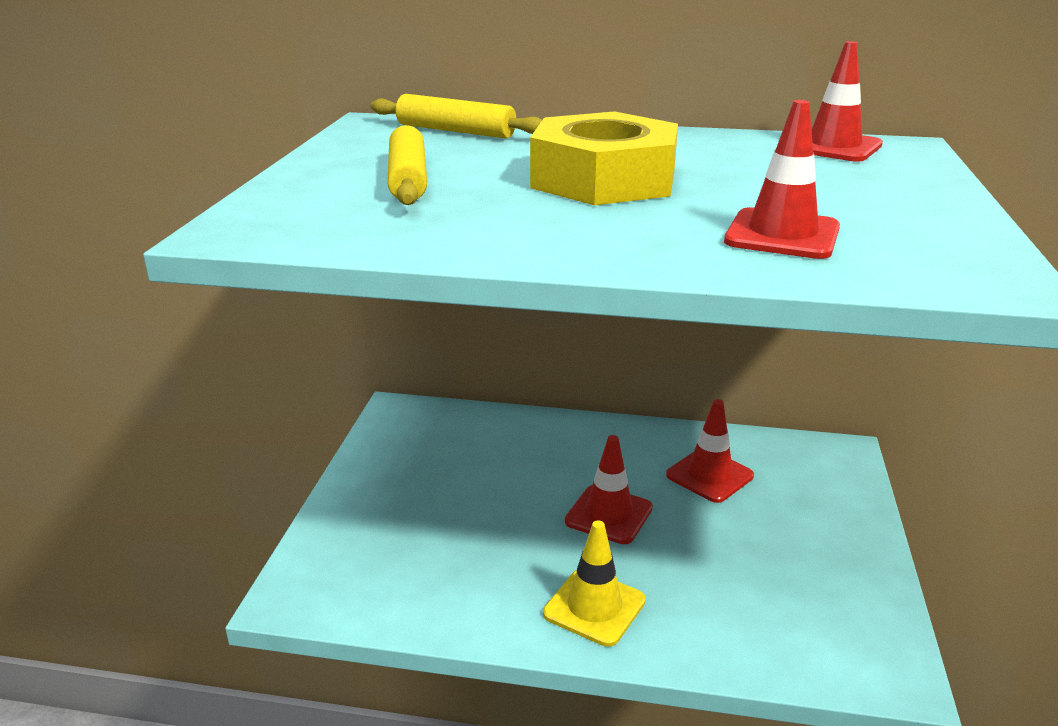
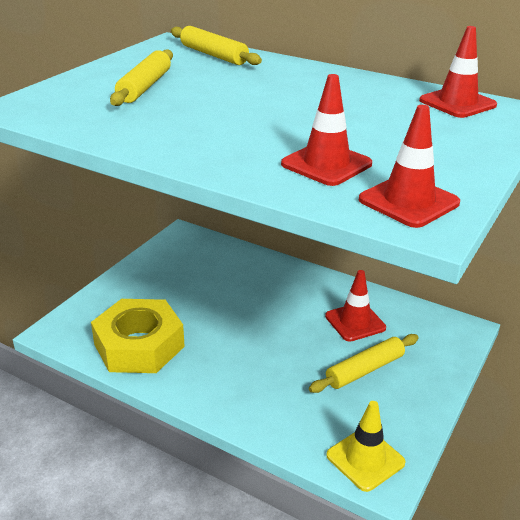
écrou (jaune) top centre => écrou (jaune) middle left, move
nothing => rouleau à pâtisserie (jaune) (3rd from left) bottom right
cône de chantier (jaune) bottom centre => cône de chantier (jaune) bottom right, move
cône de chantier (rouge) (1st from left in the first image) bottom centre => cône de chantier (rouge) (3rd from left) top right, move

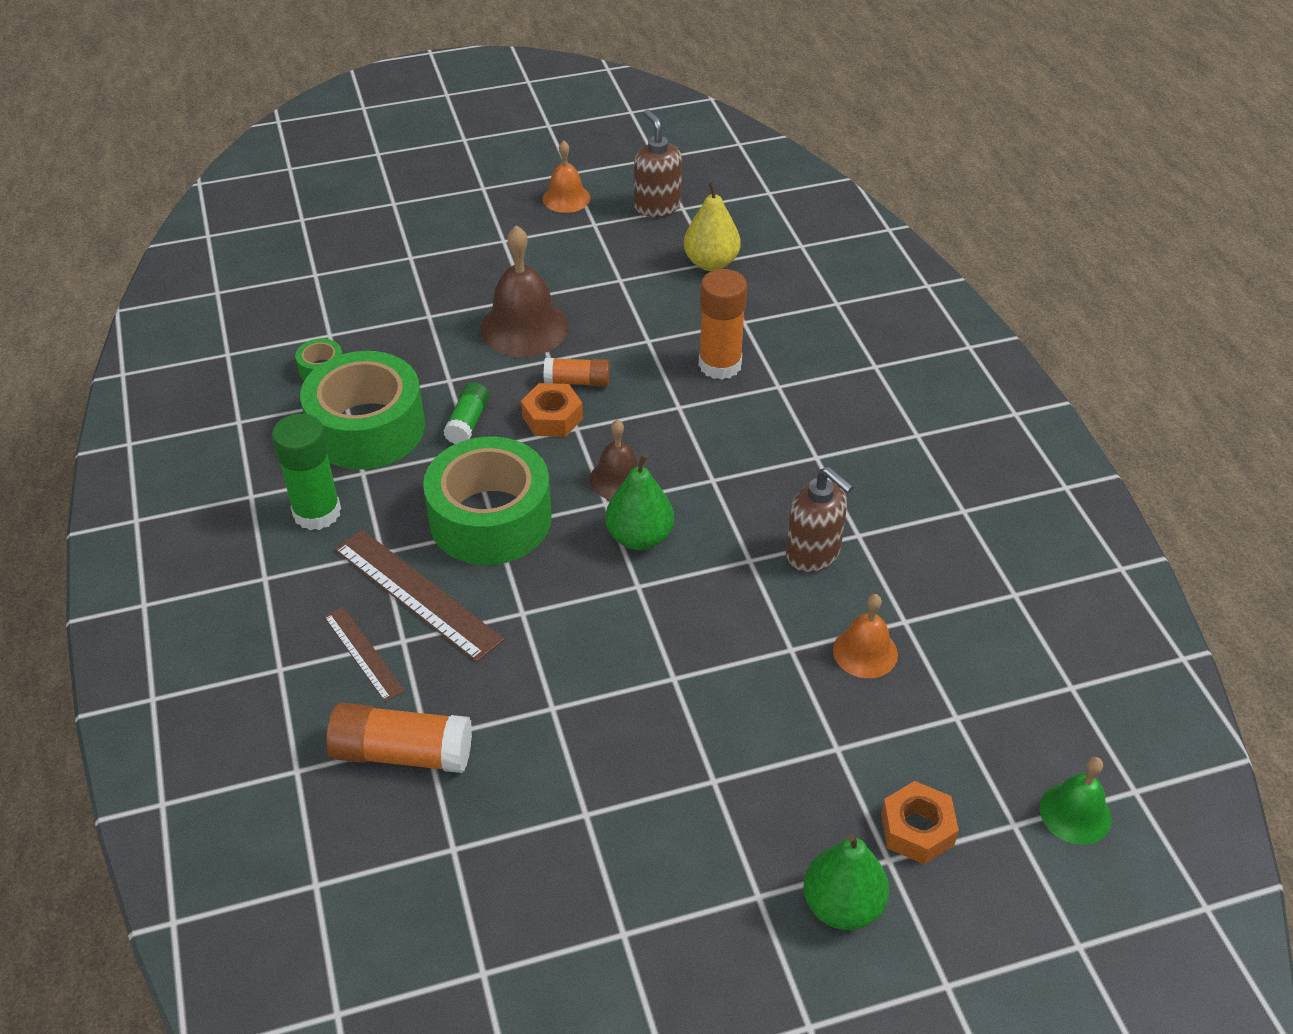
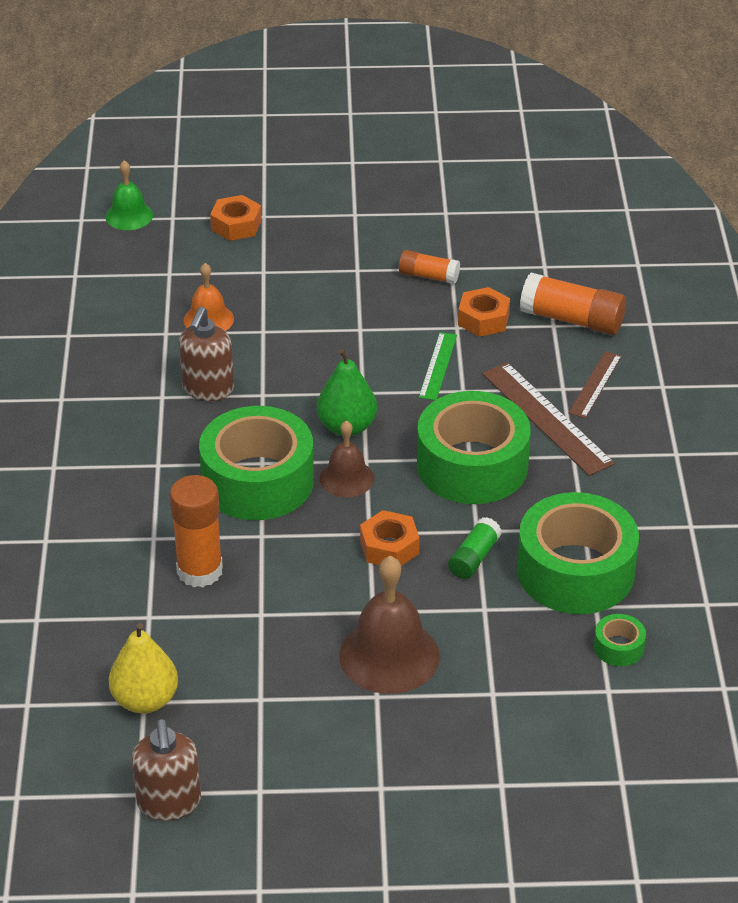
distributeur de savon (marron) (2nd from left) centre => distributeur de savon (marron) (2nd from left) middle left, 135 degrees counterclockwise
nothing => ruban adhésif (vert) (1st from left) centre
bâton de colle (orange) (2nd from left) centre => bâton de colle (orange) (2nd from left) top centre, move
nothing => règle (vert) centre
nothing => écrou (orange) (3rd from left) centre
règle (marron) (1st from left in the first image) middle left => règle (marron) (2nd from left) middle right, 45 degrees clockwise
bâton de colle (vert) (1st from left) middle left => nothing
cloche (orange) (1st from left) top centre => nothing
poire (vert) (2nd from left) bottom centre => nothing

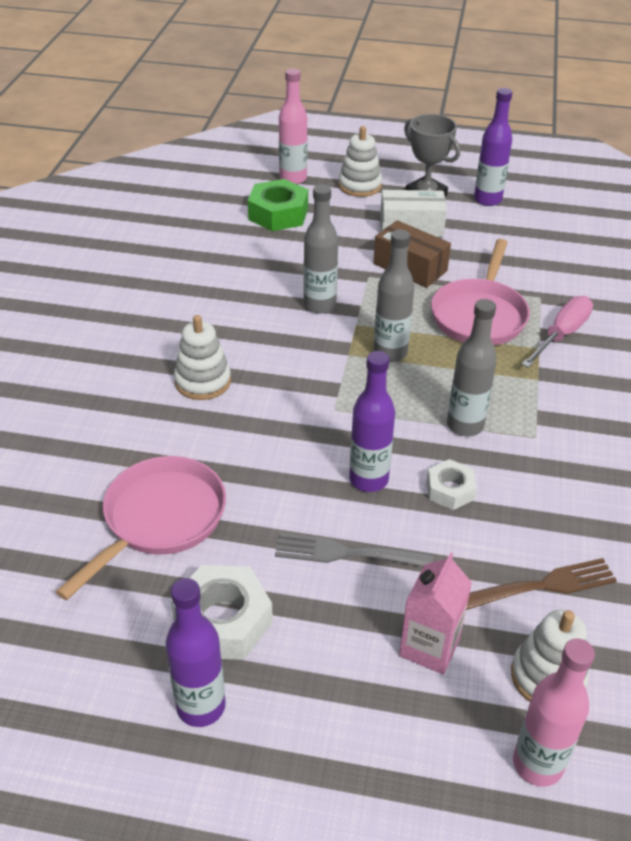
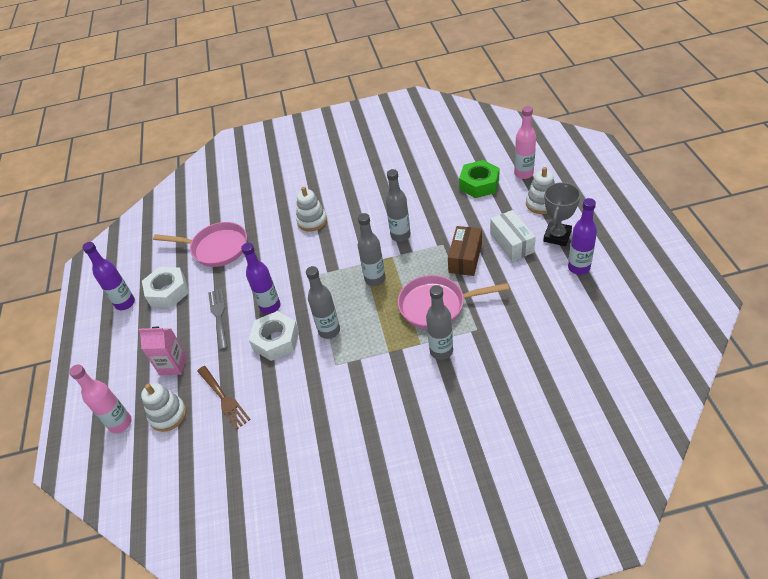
écrou (blanc) (2nd from left) middle right => écrou (blanc) (2nd from left) centre, x1.68
tournevis (rose) middle right => bouteille (gris) (4th from left) centre

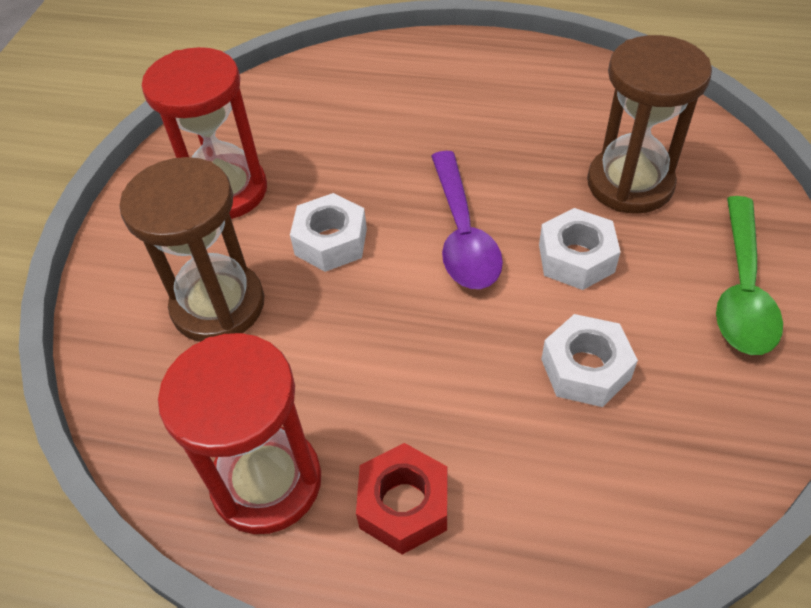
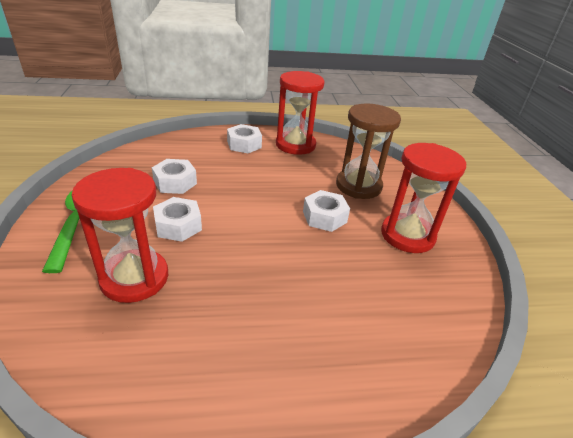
sablier (marron) (2nd from left) top right => sablier (rouge) (1st from left) middle left
écrou (rouge) bottom centre => écrou (blanc) (3rd from left) top centre
cuillère (violet) centre => nothing

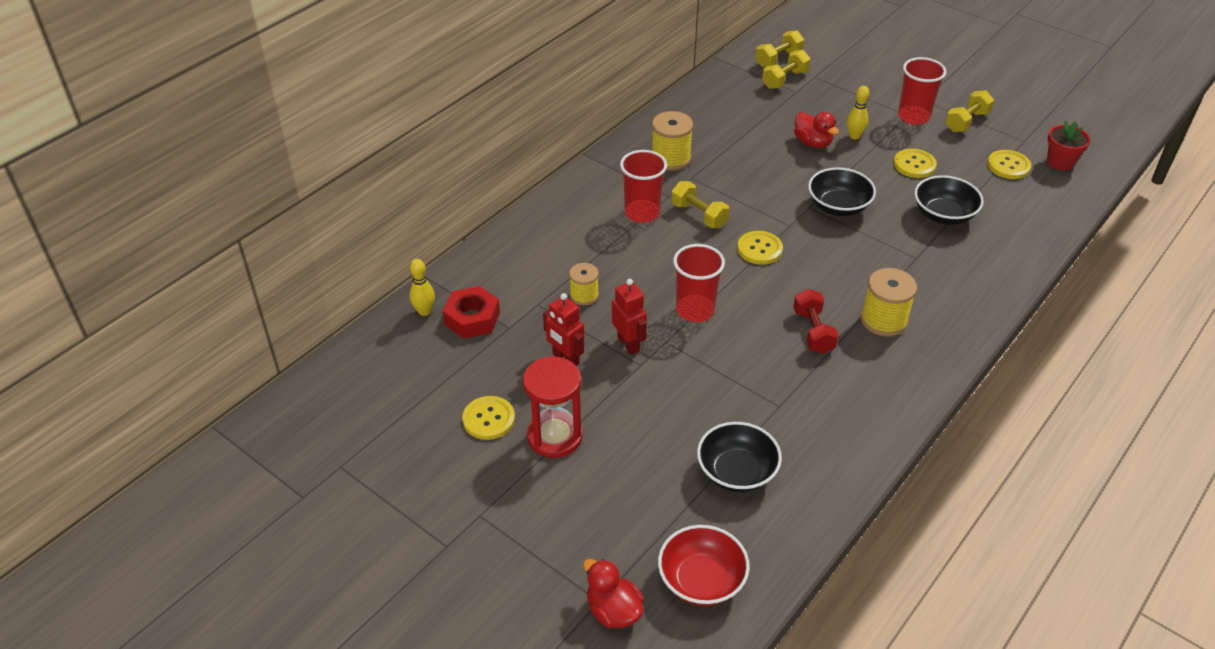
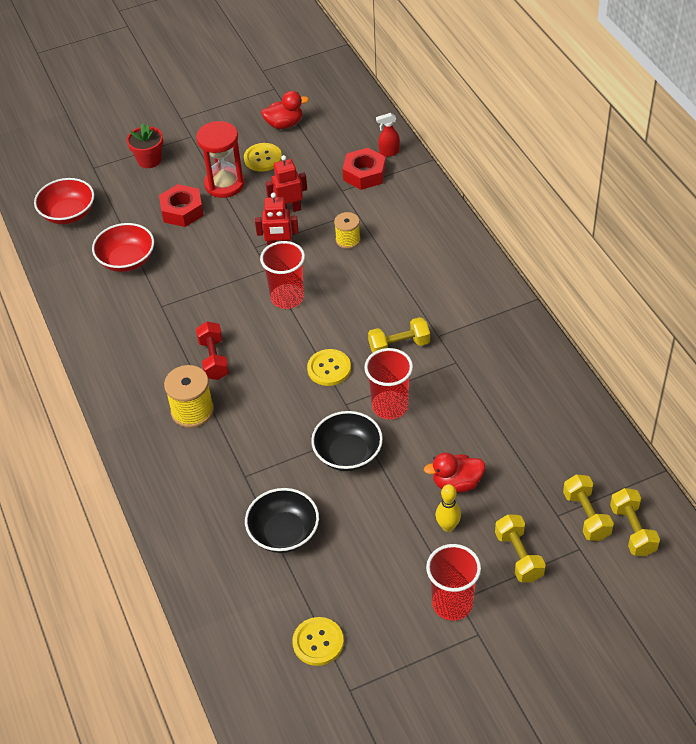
bol (noir) (1st from left) bottom centre => bol (rouge) (2nd from left) top left
pot de fleurs (rouge) top right => pot de fleurs (rouge) top left, move
nothing => écrou (rouge) (1st from left) top left
haltère (rouge) middle right => haltère (rouge) middle left, 60 degrees clockwise
canard (rouge) (1st from left) bottom centre => canard (rouge) (1st from left) top centre, move
gobelet (rouge) (1st from left in the first image) top centre => gobelet (rouge) (2nd from left) centre, move
quille (jaune) (1st from left) centre => vaporisateur (rouge) top centre
haltère (jaune) (4th from left in the first image) top right => haltère (jaune) (2nd from left) bottom right, move
bobine (jaune) (2nd from left) top centre => nothing
bouton (jaune) (3rd from left) top right => nothing

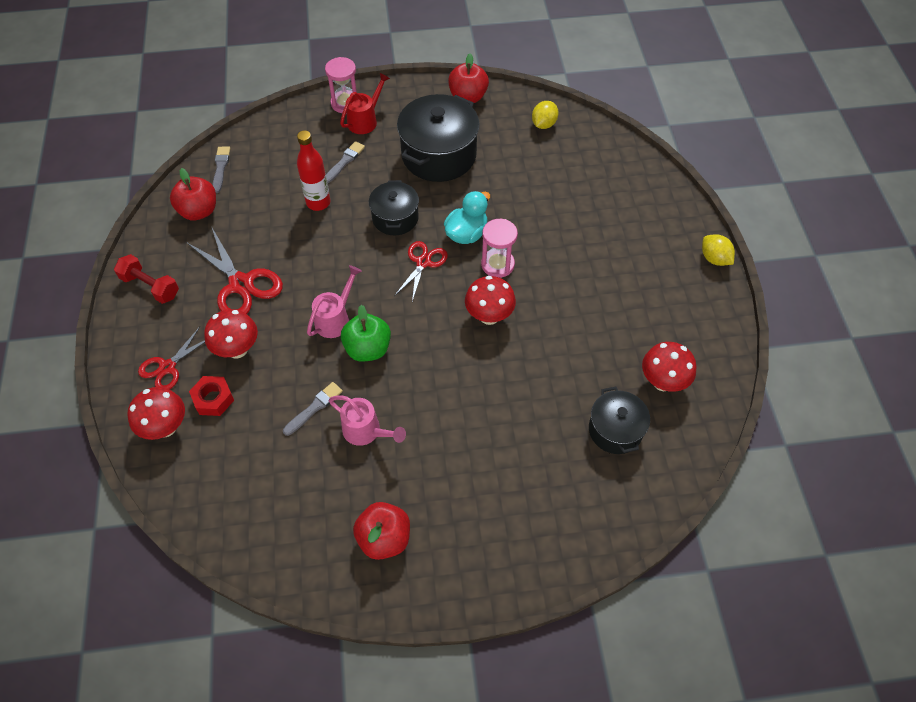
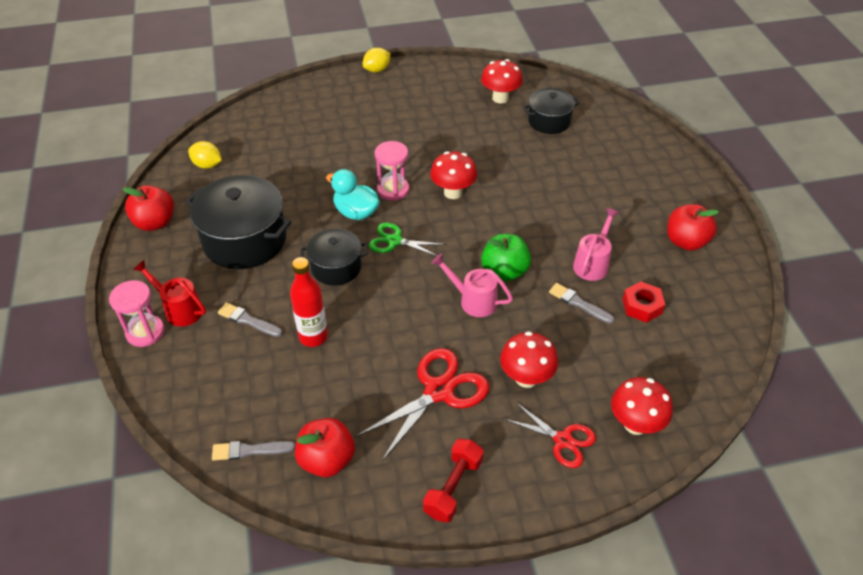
ciseaux (rouge) (3rd from left) centre => ciseaux (vert) centre
écrou (rouge) middle left => écrou (rouge) middle right, move

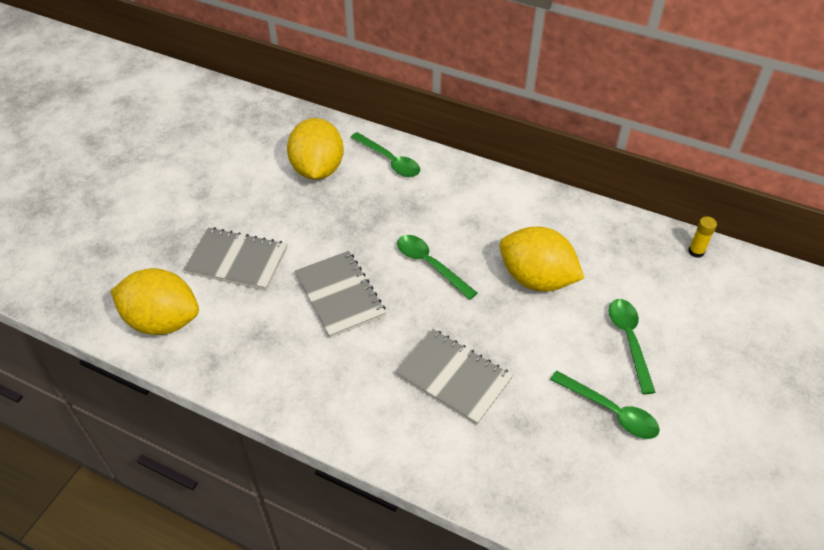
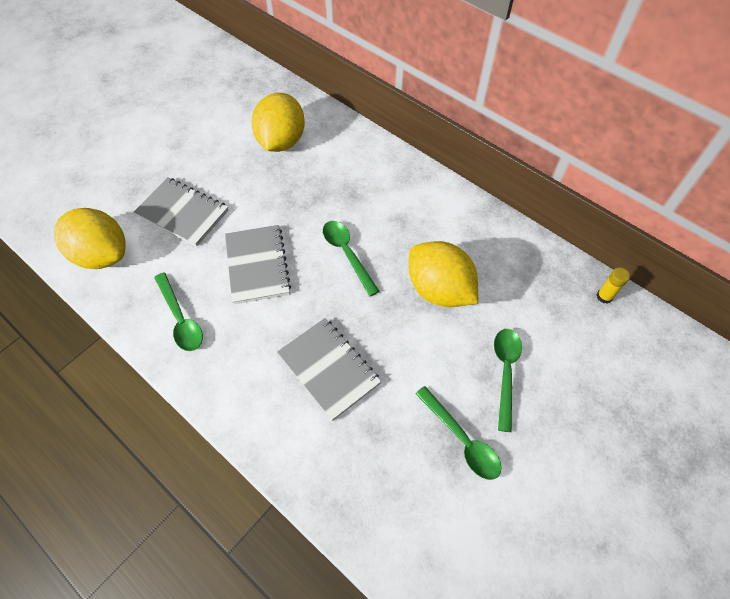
cuillère (vert) (1st from left) top centre => cuillère (vert) (1st from left) middle left, move

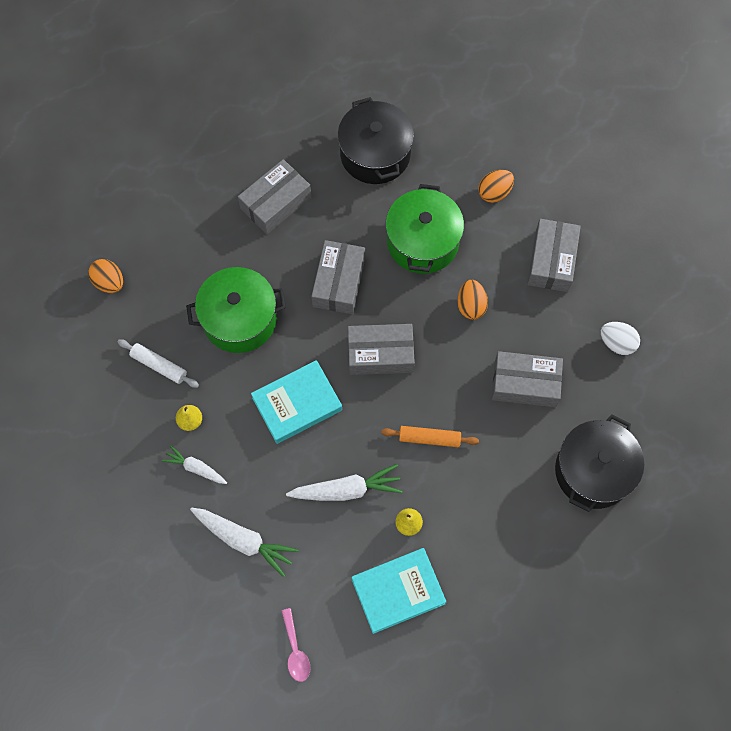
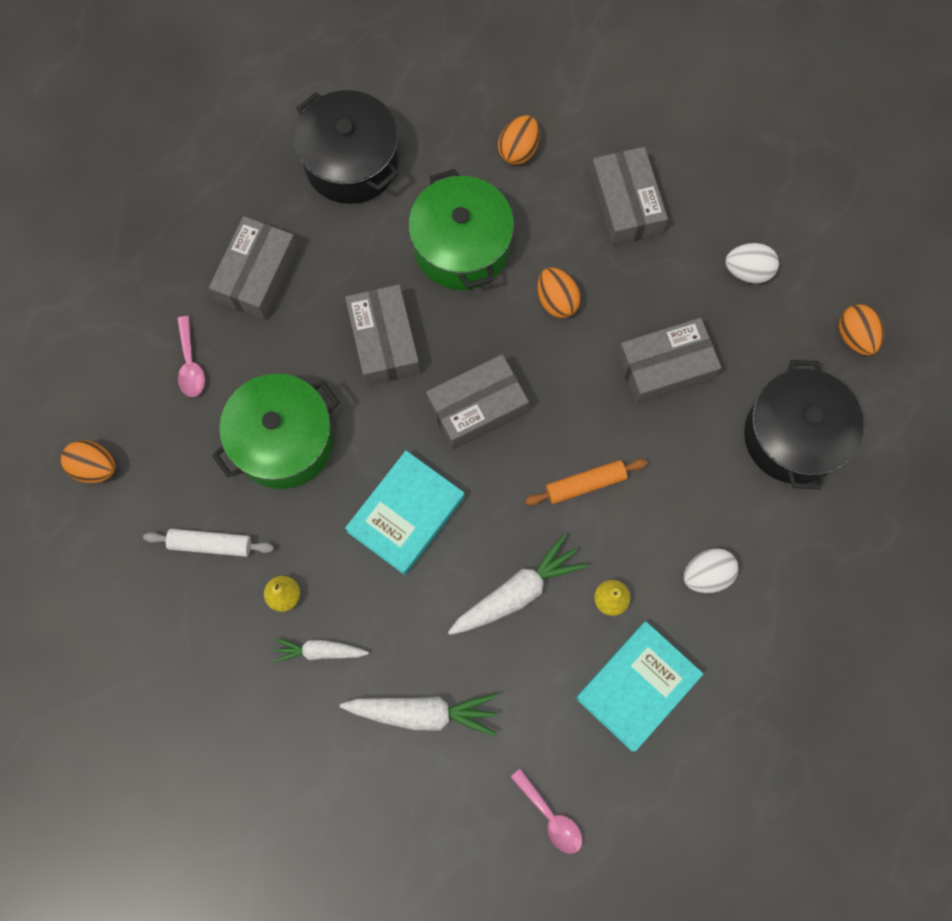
nothing => cuillère (rose) (1st from left) middle left
nothing => œuf (blanc) (1st from left) middle right
nothing => œuf (orange) (4th from left) middle right

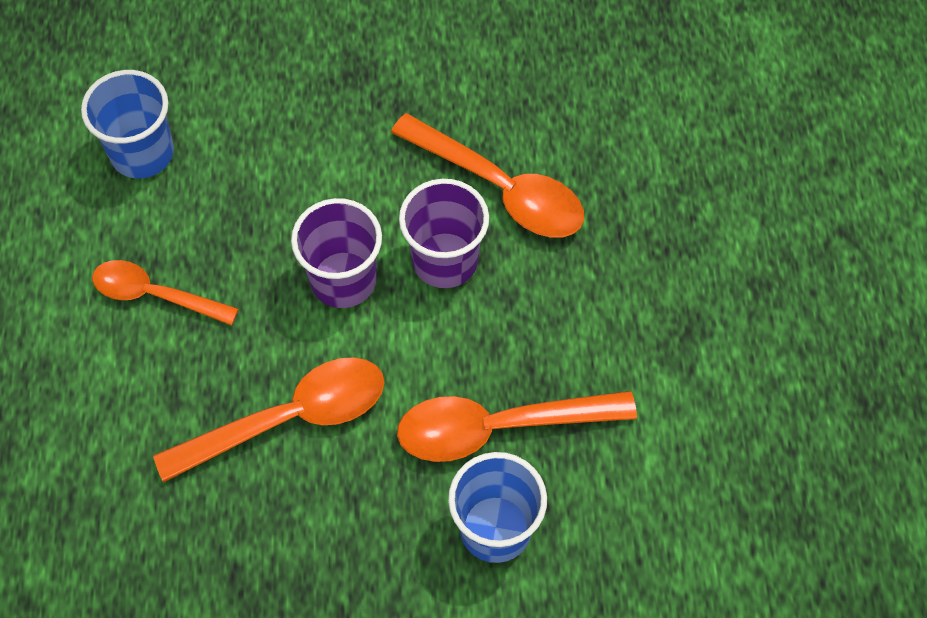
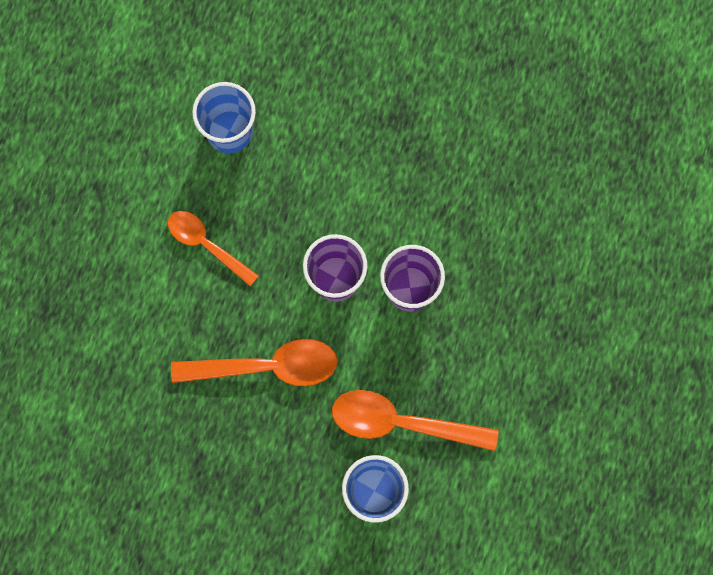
cuillère (orange) (3rd from left) top centre => nothing

